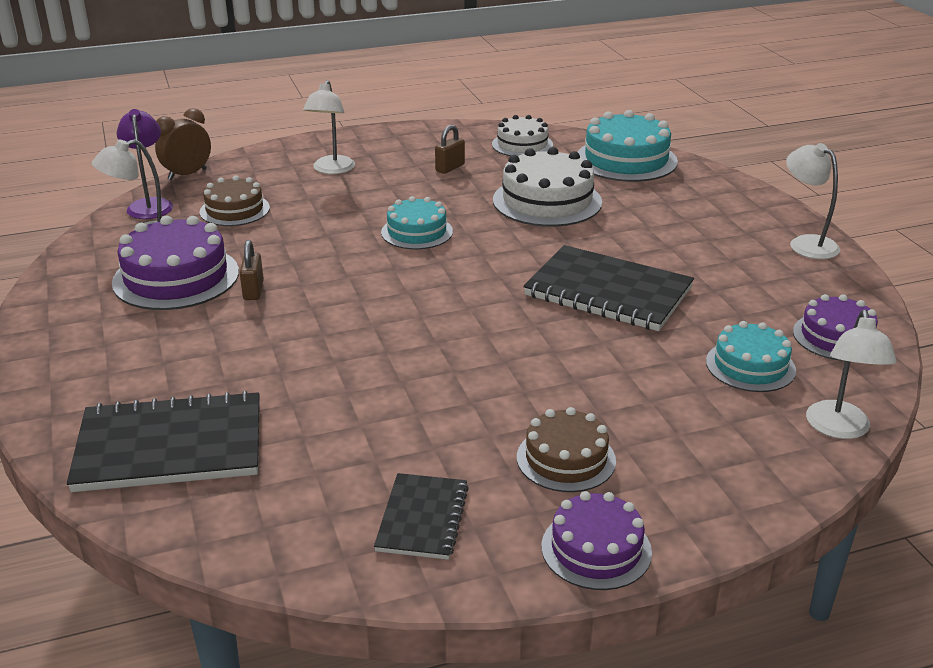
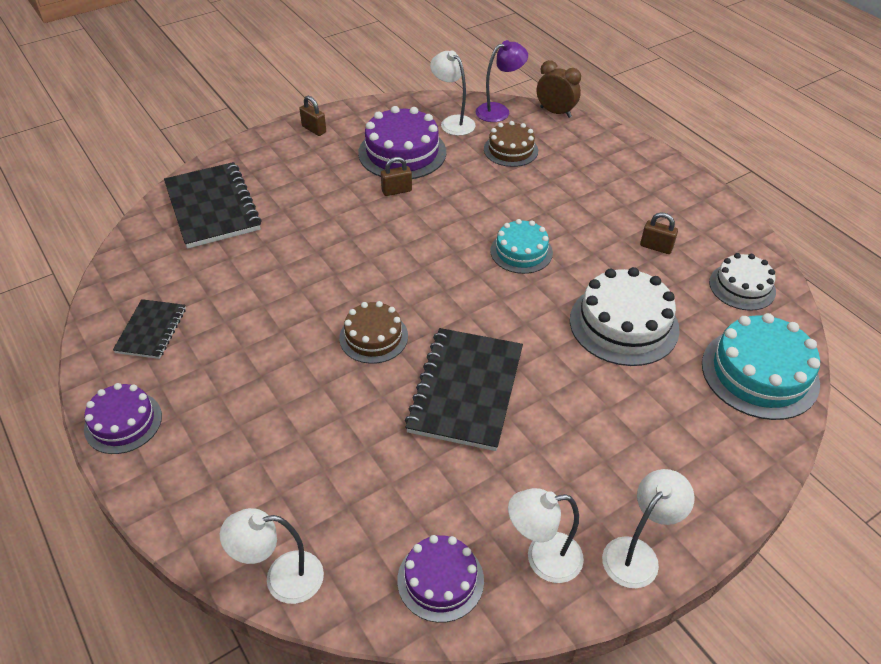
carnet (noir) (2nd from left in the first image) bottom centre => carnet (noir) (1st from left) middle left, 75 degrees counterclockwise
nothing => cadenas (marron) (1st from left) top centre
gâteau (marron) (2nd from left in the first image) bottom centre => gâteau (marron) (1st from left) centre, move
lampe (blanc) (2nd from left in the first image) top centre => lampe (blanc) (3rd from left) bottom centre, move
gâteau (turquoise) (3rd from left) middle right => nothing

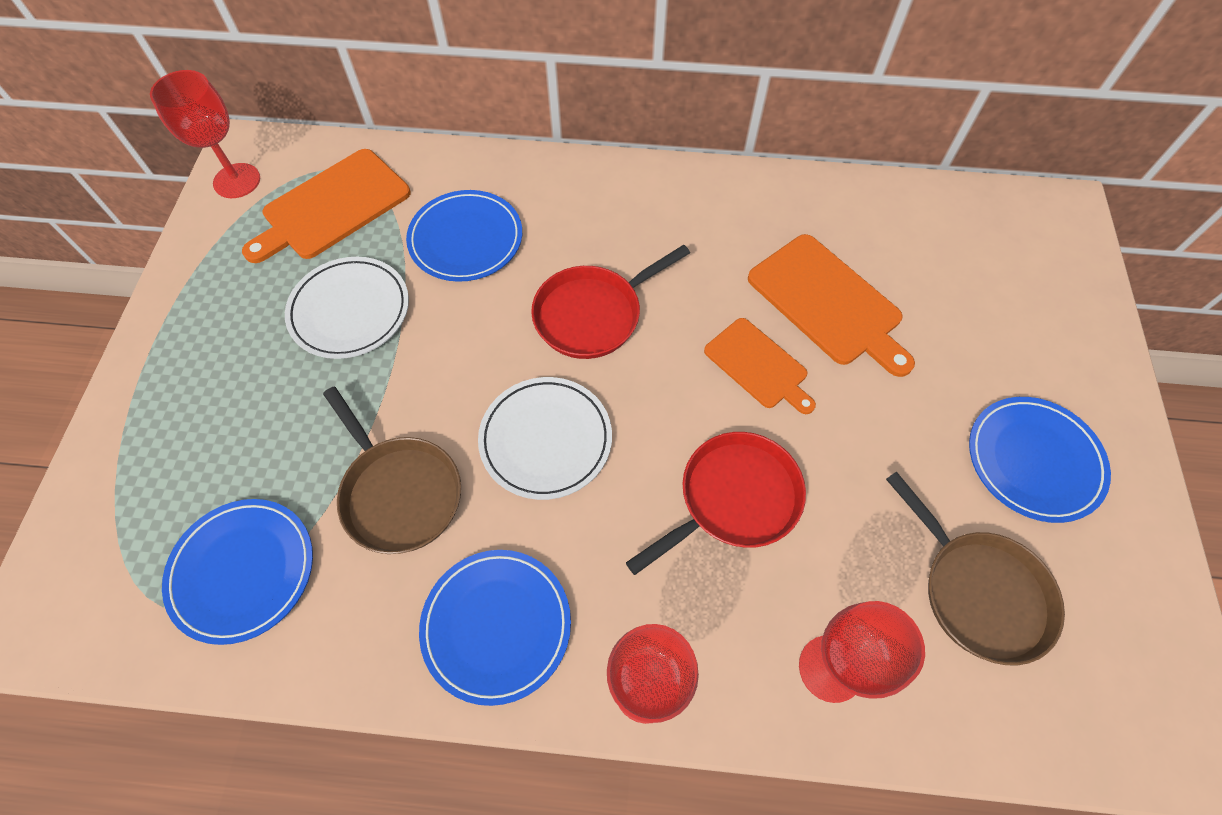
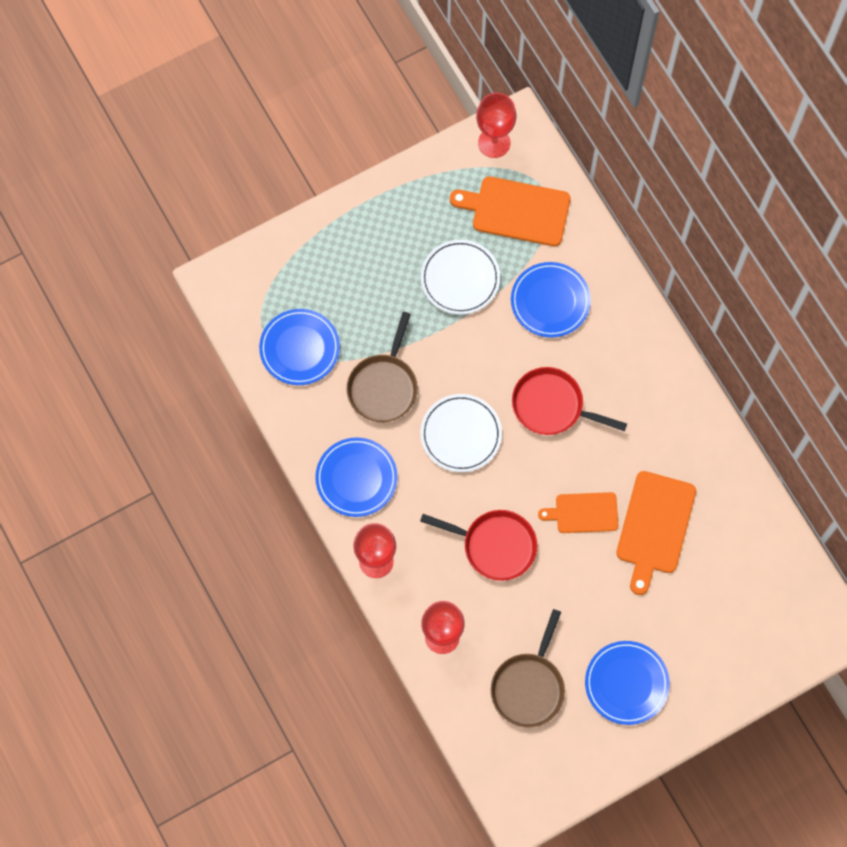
planche à découper (orange) (2nd from left) centre => planche à découper (orange) (2nd from left) middle right, 75 degrees clockwise

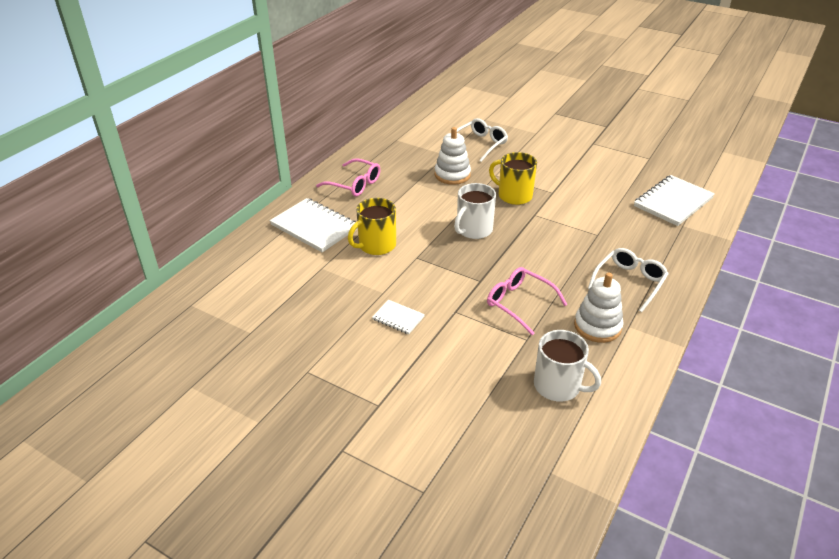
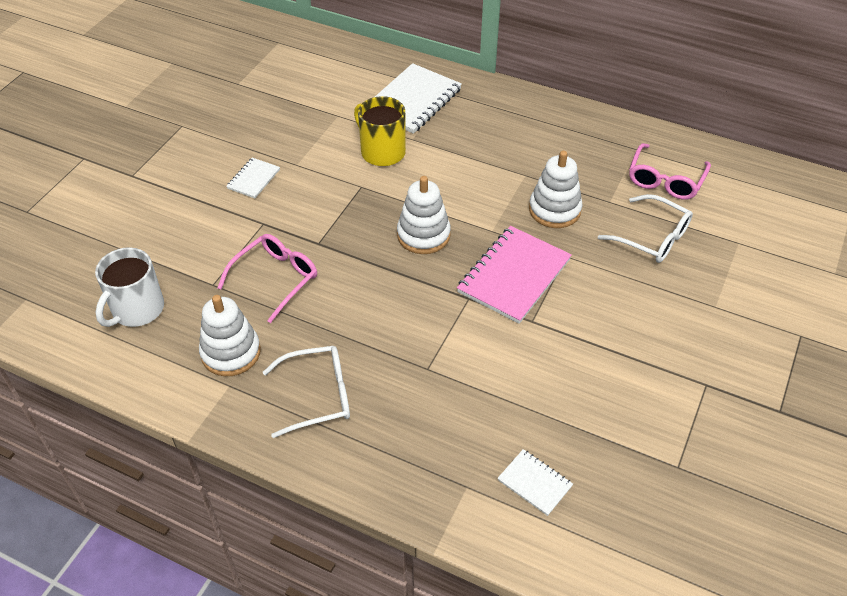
lunettes (blanc) (2nd from left in the first image) middle right => lunettes (blanc) (1st from left) centre, 45 degrees counterclockwise
tasse (blanc) (1st from left) centre => jouet à empiler (blanc) (2nd from left) centre
tasse (jaune) (2nd from left) top centre => carnet (rose) centre
carnet (blanc) (3rd from left) middle right => carnet (blanc) (3rd from left) bottom centre, x0.51
lunettes (rose) (1st from left in the first image) top centre => lunettes (rose) (2nd from left) top right, move

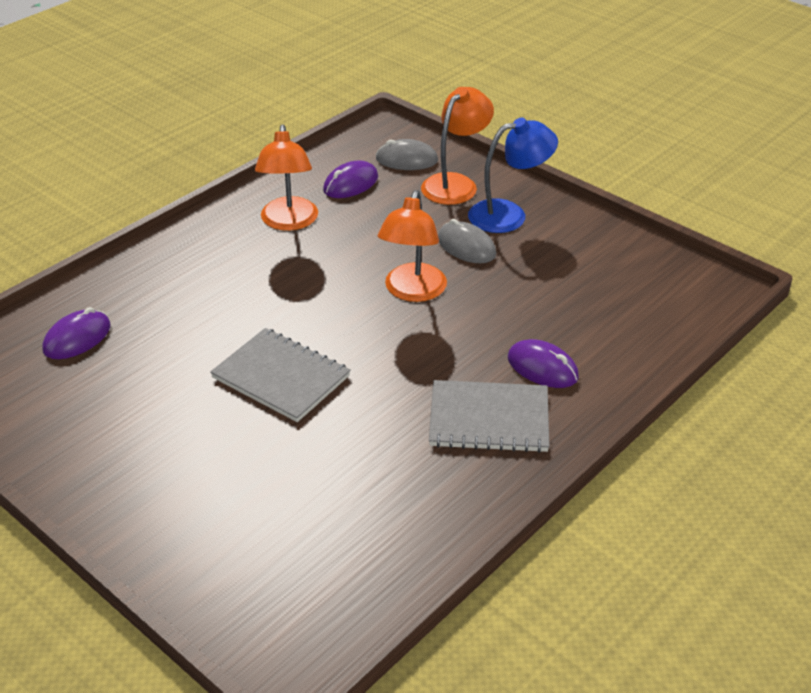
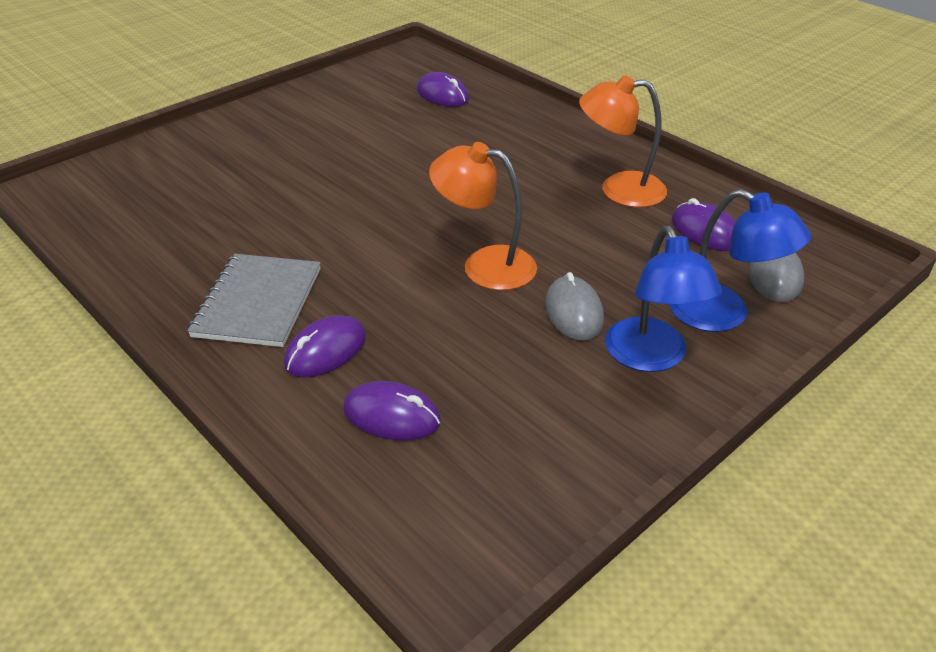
nothing => souris (violet) (2nd from left) centre
souris (gris) (2nd from left in the first image) centre => souris (gris) (1st from left) centre, 60 degrees counterclockwise
lampe (orange) (3rd from left) top centre => lampe (bleu) (2nd from left) middle right
carnet (gris) (1st from left) centre => nothing

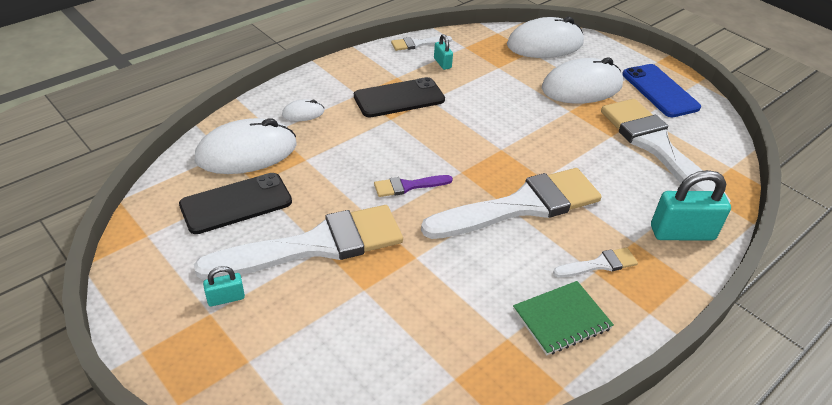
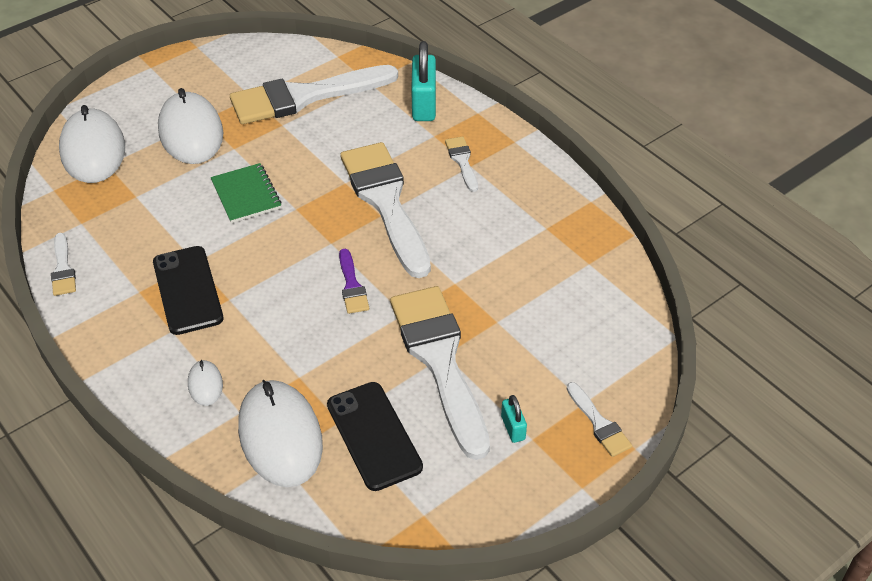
carnet (vert) bottom right => carnet (vert) top left, move
nothing => pinceau (blanc) (6th from left) bottom right
cadenas (turquoise) (2nd from left) top centre => nothing
téléphone (bleu) top right => nothing

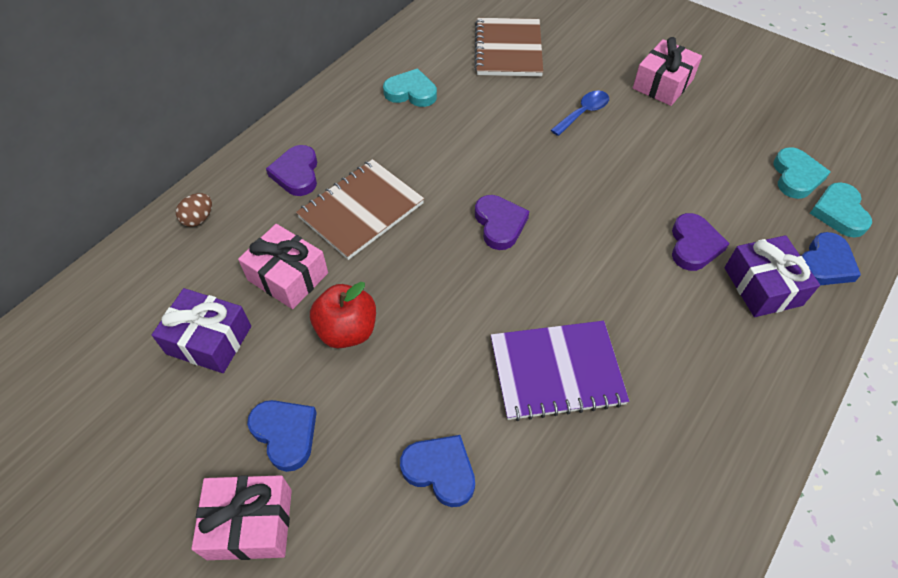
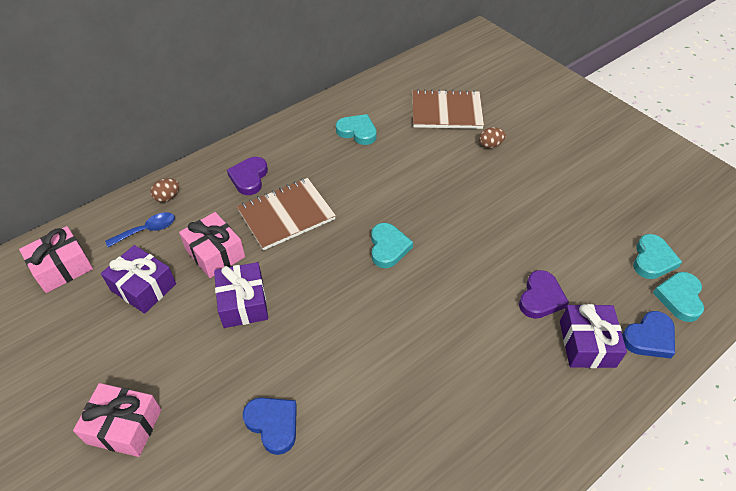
cadeau (rose) (3rd from left in the first image) top right => cadeau (rose) (1st from left) middle left, move
cuillère (bleu) top centre => cuillère (bleu) middle left, move
pomme (rouge) centre => cadeau (violet) (2nd from left) middle left
cœur (violet) (2nd from left) centre => cœur (turquoise) (2nd from left) centre
carnet (marron) (2nd from left) top centre, 75 degrees clockwise
nothing => œuf (marron) (2nd from left) top right
cœur (bleu) (1st from left) bottom left => nothing
carnet (violet) centre => nothing

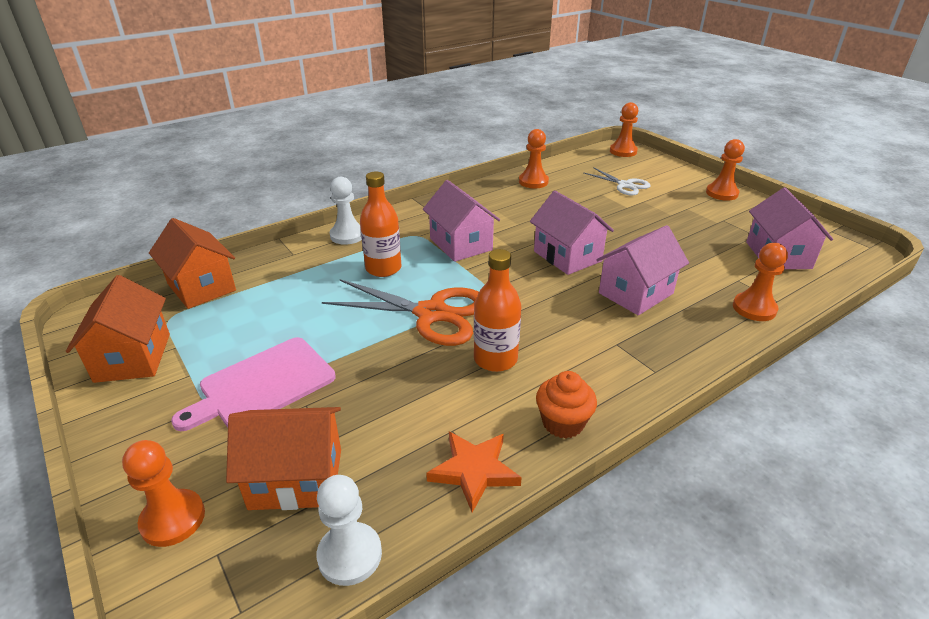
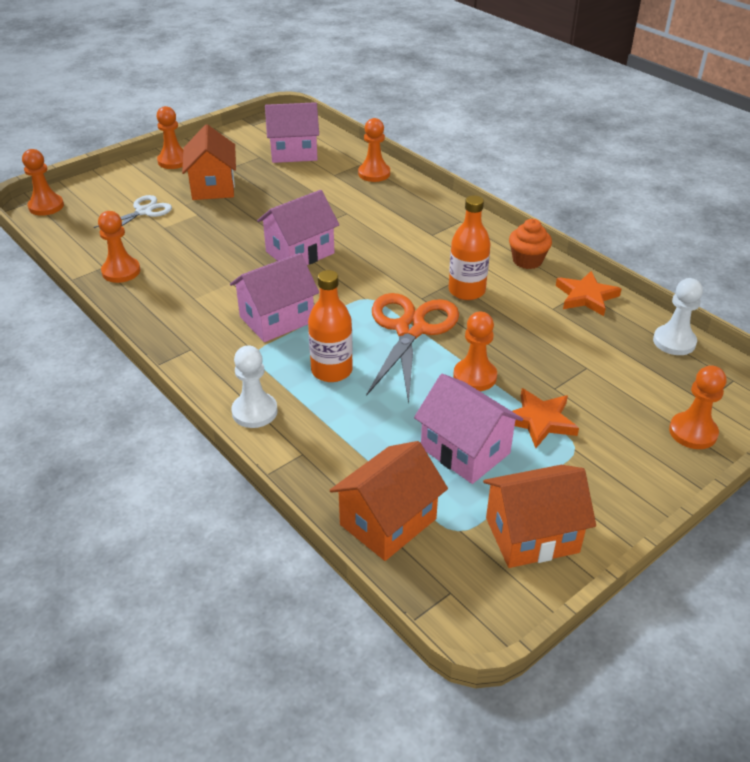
maison (orange) (3rd from left in the first image) bottom left => maison (orange) (1st from left) top left, move
maison (rose) (3rd from left in the first image) middle right => maison (rose) (4th from left) centre, move
nothing => pion (orange) (5th from left) centre
planche à découper (rose) middle left => étoile (orange) (1st from left) middle right

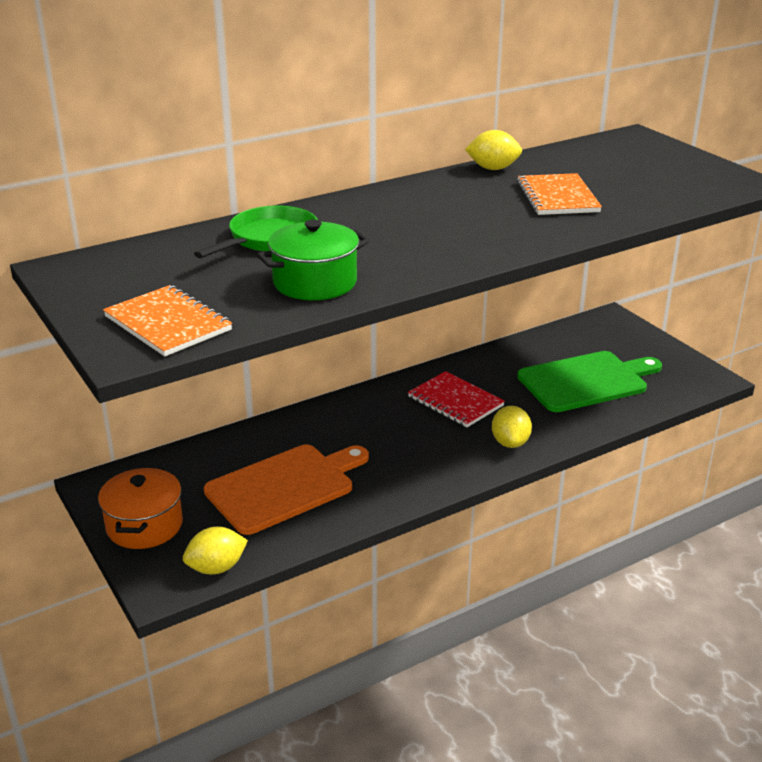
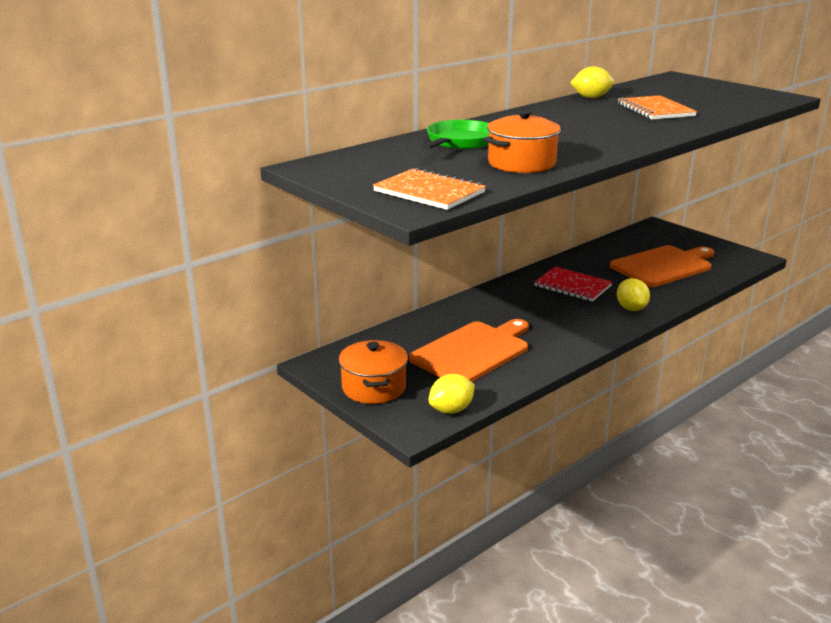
marmite (vert) centre => marmite (orange) (2nd from left) top centre
planche à découper (vert) middle right => planche à découper (orange) (2nd from left) middle right

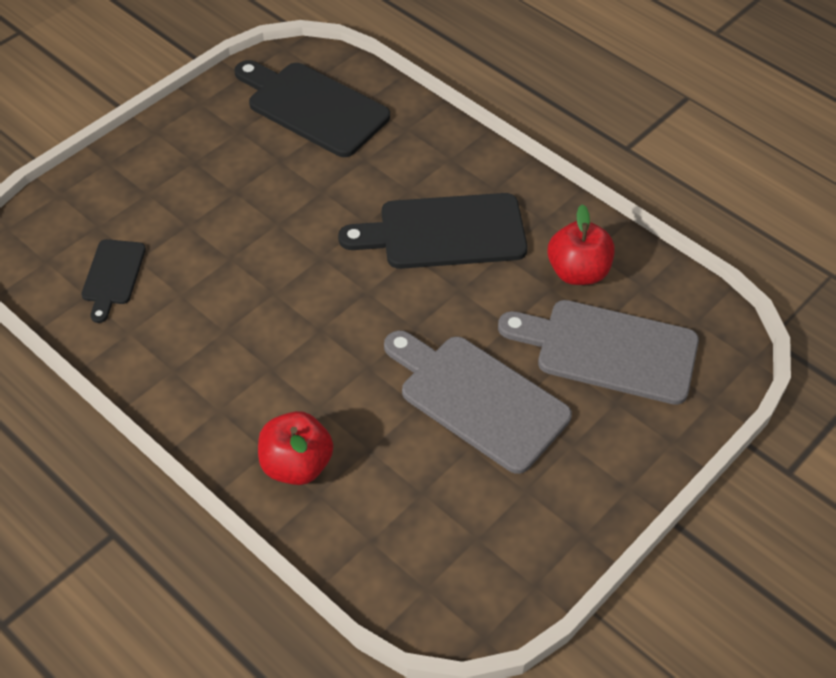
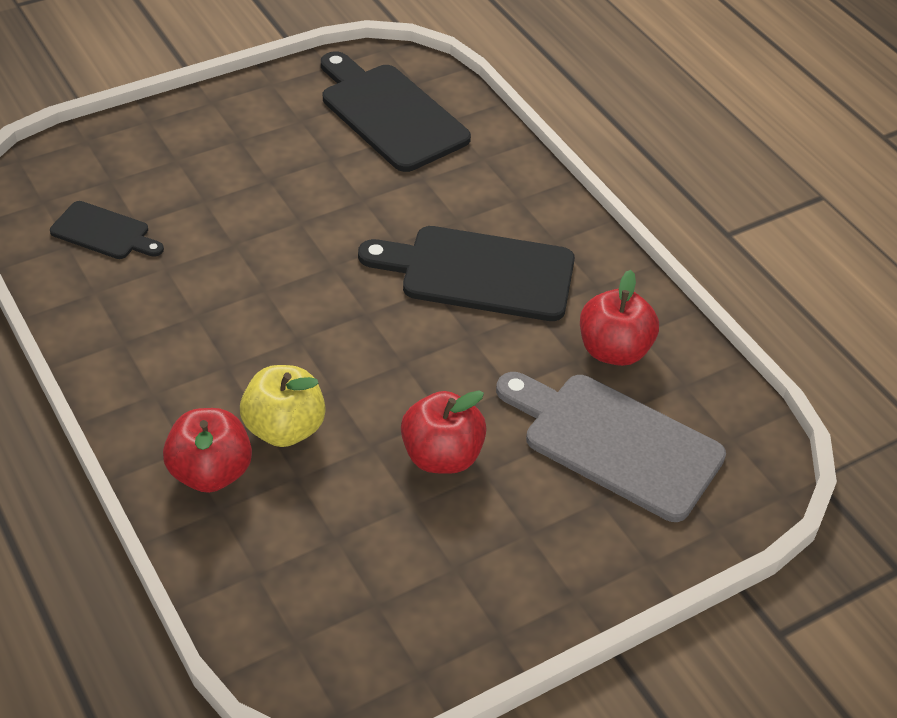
planche à découper (noir) (1st from left) middle left => planche à découper (noir) (1st from left) top left, 90 degrees counterclockwise
nothing => pomme (jaune) middle left
planche à découper (gris) (1st from left) centre => pomme (rouge) (2nd from left) centre

